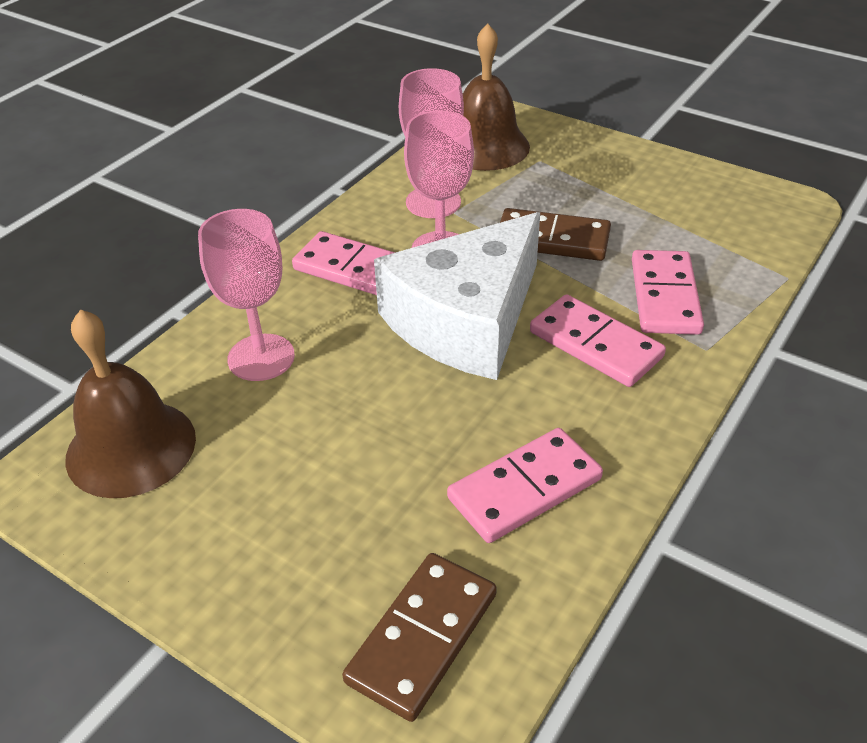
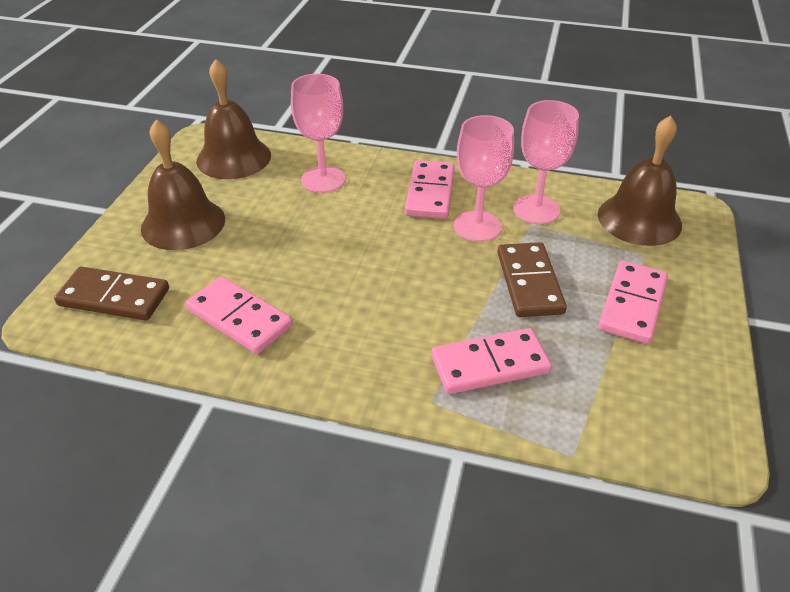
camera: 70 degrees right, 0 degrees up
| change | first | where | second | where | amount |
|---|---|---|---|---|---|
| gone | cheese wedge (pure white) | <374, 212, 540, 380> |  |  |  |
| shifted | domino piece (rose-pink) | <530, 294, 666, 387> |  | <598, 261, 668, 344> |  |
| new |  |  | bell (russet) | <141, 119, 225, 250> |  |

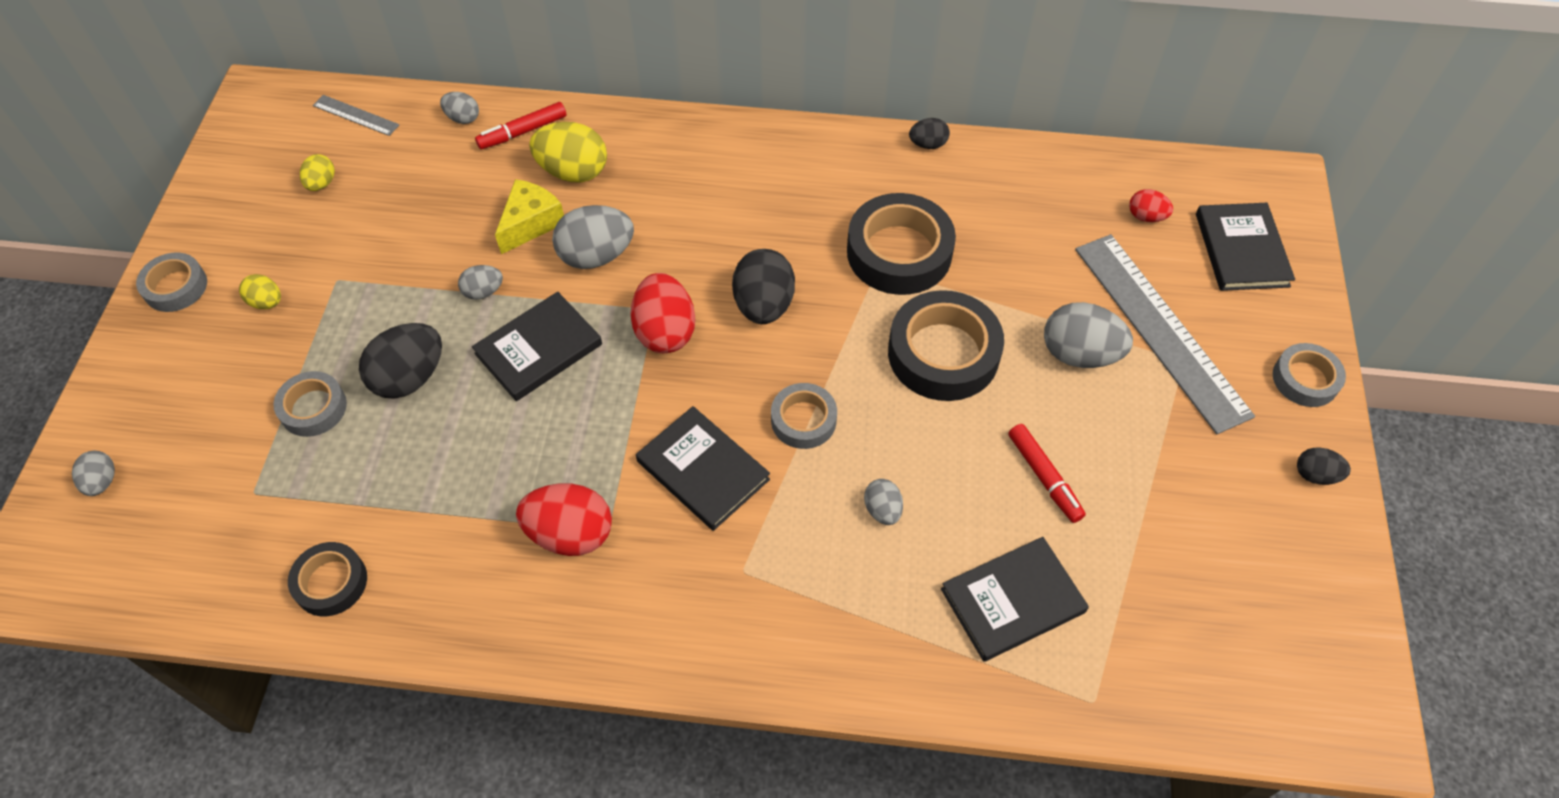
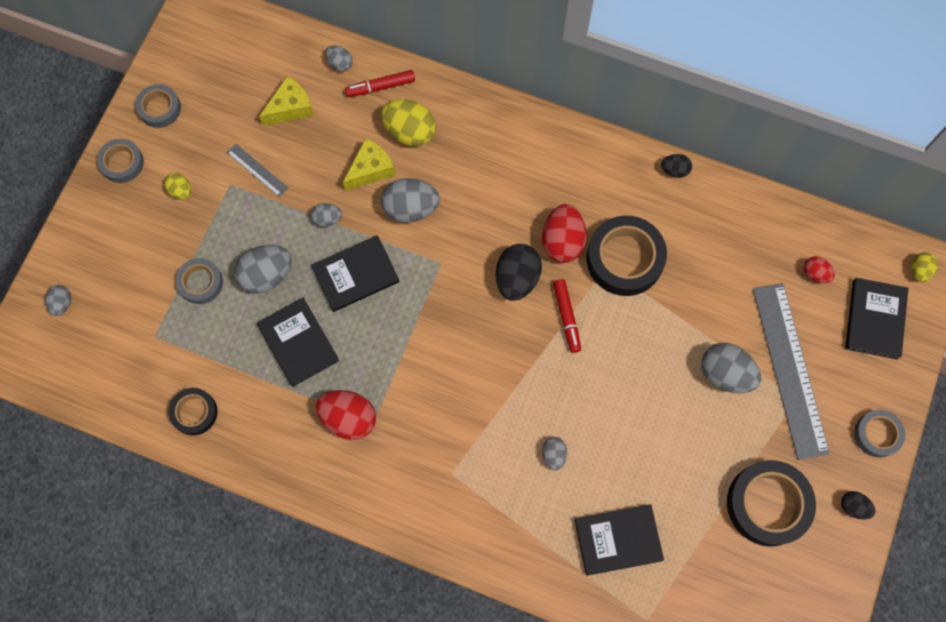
camera: 15 degrees right, 15 degrees up
| change | first | where | second | where | amount |
|---|---|---|---|---|---|
| shifted | egg shape (yellow) | <300, 154, 335, 191> |  | <912, 252, 938, 282> |  |
| shifted | straightedge (grey) | <313, 95, 399, 136> |  | <227, 144, 288, 197> |  |
| repainted | egg shape (ebony) | <359, 323, 442, 399> | egg shape (grey) | <234, 245, 292, 294> |  |
| shifted | egg shape (crimson) | <630, 273, 695, 353> |  | <542, 204, 587, 263> |  |
| shifted | book (ebony) | <636, 406, 770, 531> |  | <257, 298, 339, 387> |  |
| shifted | sticky tape (grey) | <771, 383, 837, 449> |  | <135, 84, 181, 128> |  |
| shifted | sticky tape (ebony) | <888, 290, 1004, 401> |  | <727, 460, 816, 547> |  |
| shifted | felt pen (crimson) | <1008, 424, 1086, 523> |  | <553, 279, 581, 353> |  |
| new |  |  | cheese wedge (yellow) | <259, 76, 314, 126> |  |

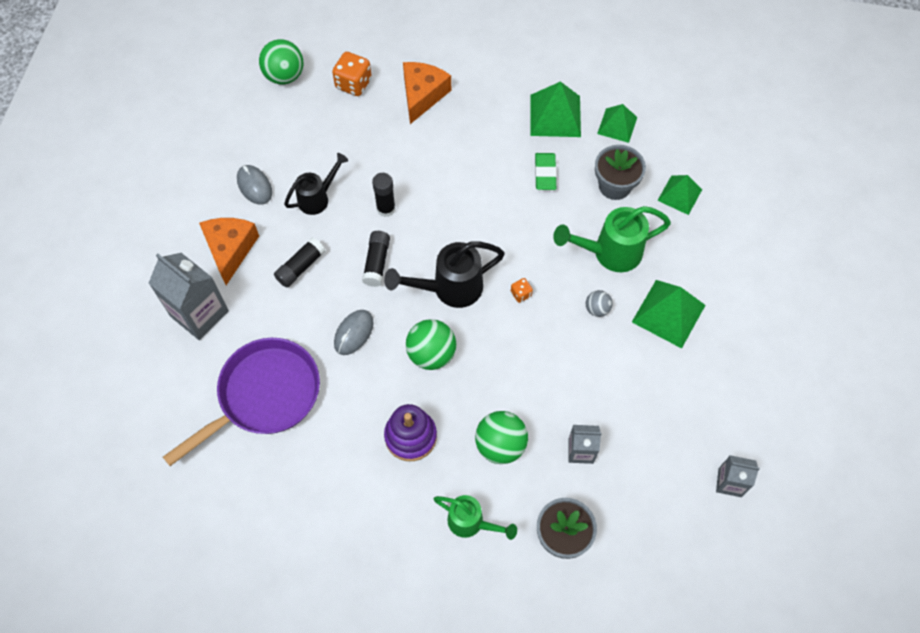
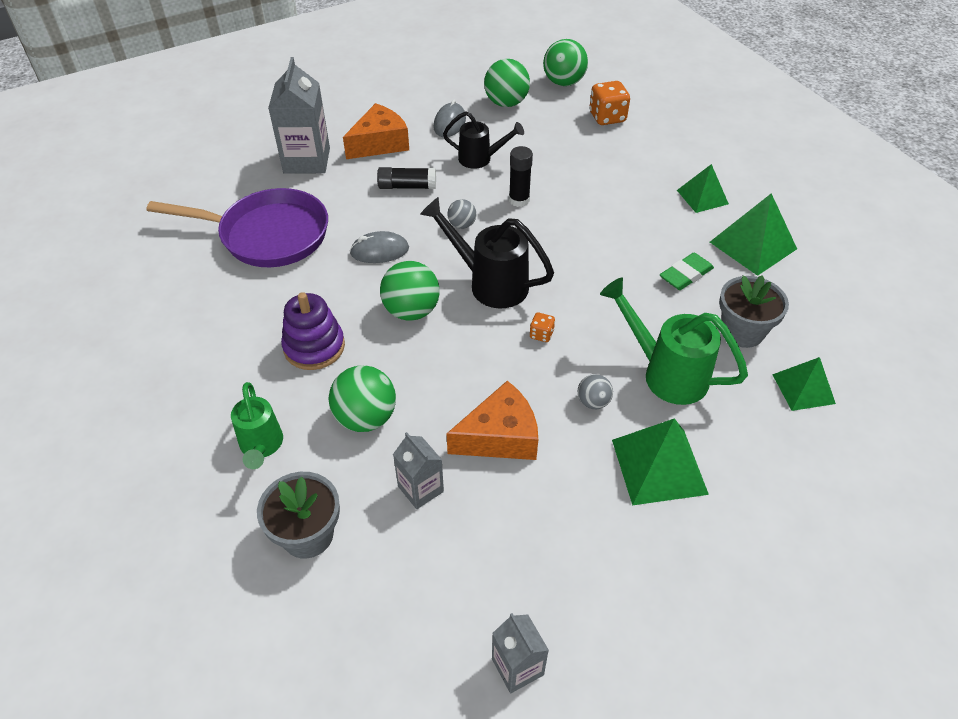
camera: 50 degrees right, 15 degrees down
| change | first | where | second | where | amount |
|---|---|---|---|---|---|
| swapped | stick of glue (ebony) | <362, 231, 390, 287> | play ball (grey) | <447, 199, 476, 229> |  |
| shifted | cheese wedge (orange) | <403, 62, 451, 124> |  | <446, 381, 538, 460> |  |
| shifted | pyramid shape (green) | <597, 104, 637, 143> |  | <677, 164, 729, 213> |  |
| new |  |  | play ball (green) | <484, 59, 530, 107> |  |

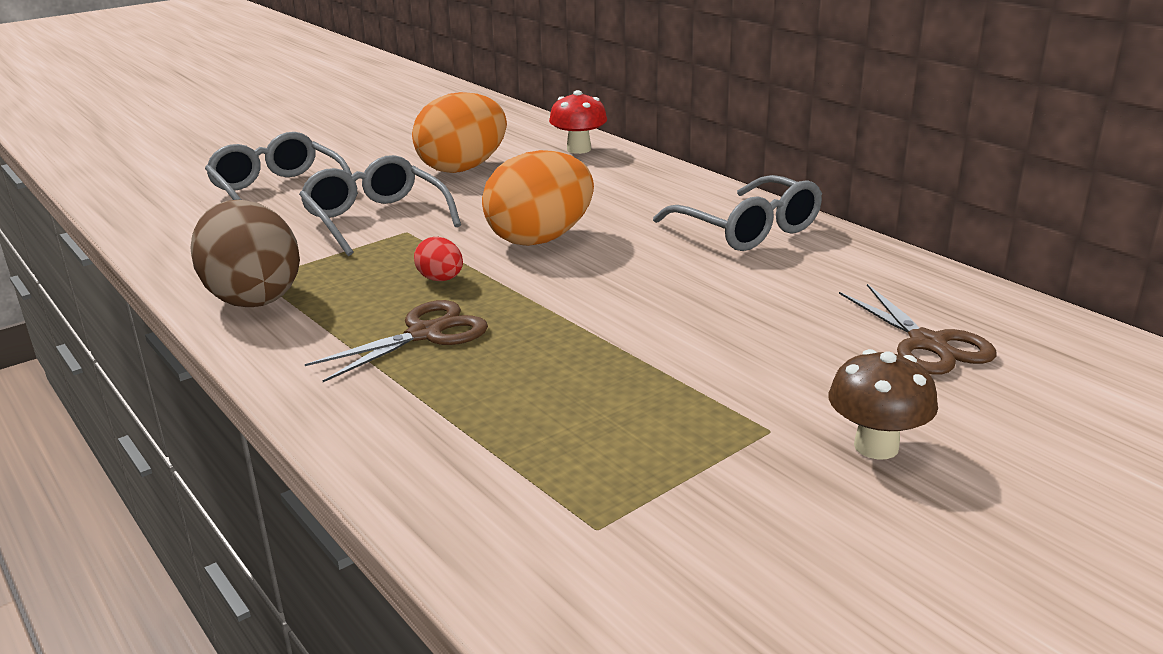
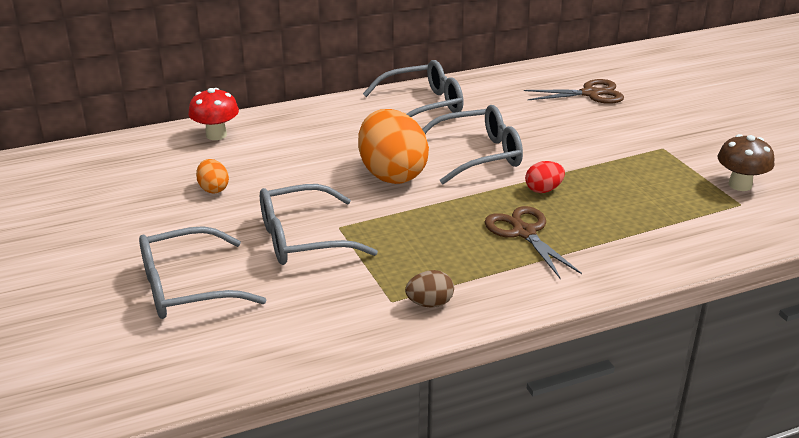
camera: 75 degrees left, 5 degrees up
| change | first | where | second | where | amount |
|---|---|---|---|---|---|
| scaled | egg shape (russet) | <190, 200, 300, 307> |  | <405, 270, 454, 308> | x0.45 |
| scaled | egg shape (orange) | <412, 92, 507, 173> |  | <196, 159, 229, 194> | x0.45 |
| shifted | egg shape (crimson) | <414, 237, 463, 281> |  | <525, 161, 565, 193> |  |
| shifted | toadstool (russet) | <829, 349, 938, 459> |  | <718, 134, 774, 191> |  |
| new |  |  | eyeglasses (grey) | <422, 105, 523, 184> |  |

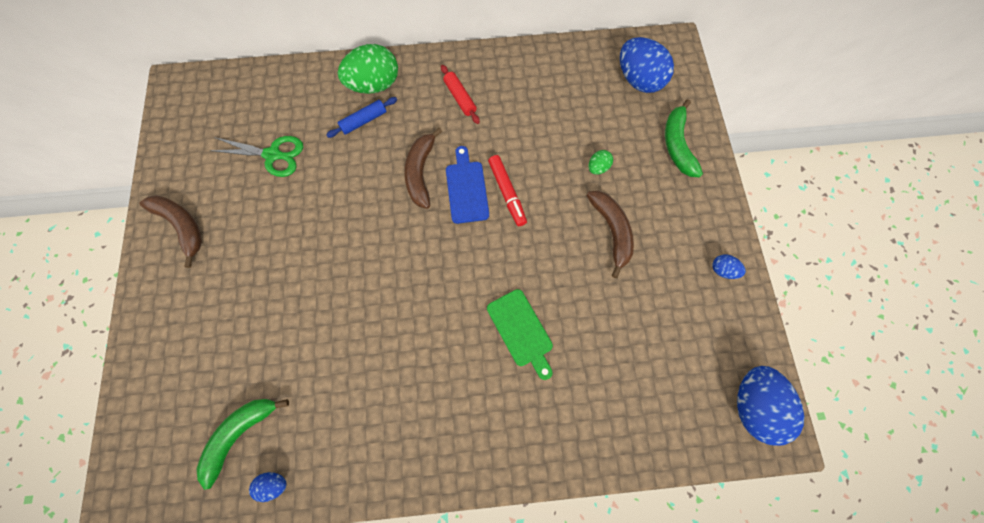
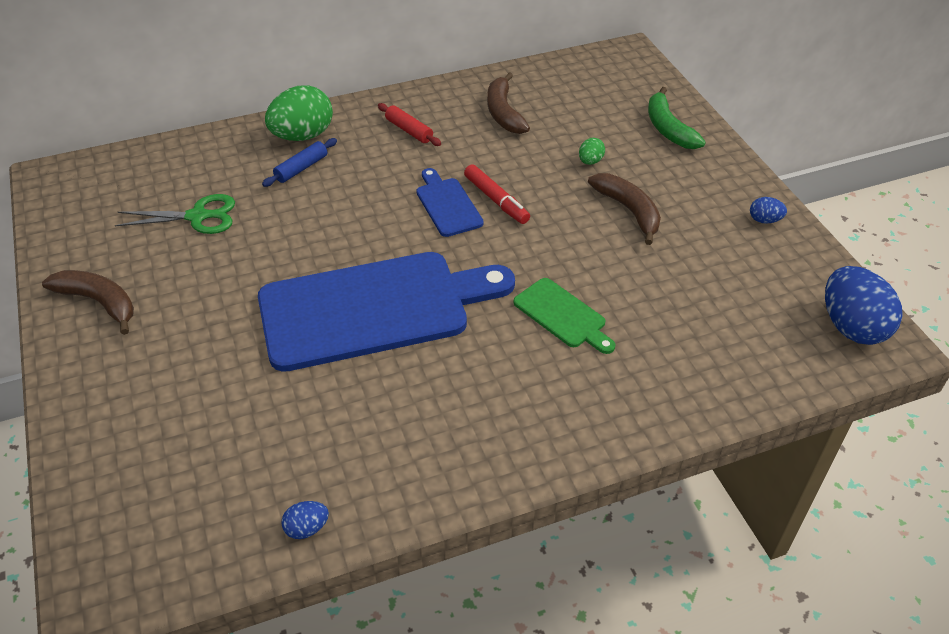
camera: 15 degrees left, 25 degrees down
| change | first | where | second | where | amount |
|---|---|---|---|---|---|
| gone | toy banana (green) | <196, 399, 289, 490> |  |  |  |
| shifted | toy banana (russet) | <404, 128, 442, 209> |  | <487, 72, 530, 134> |  |
| gone | egg shape (blue) | <620, 37, 674, 93> |  |  |  |
| new |  |  | cutting board (blue) | <258, 252, 515, 372> |  |

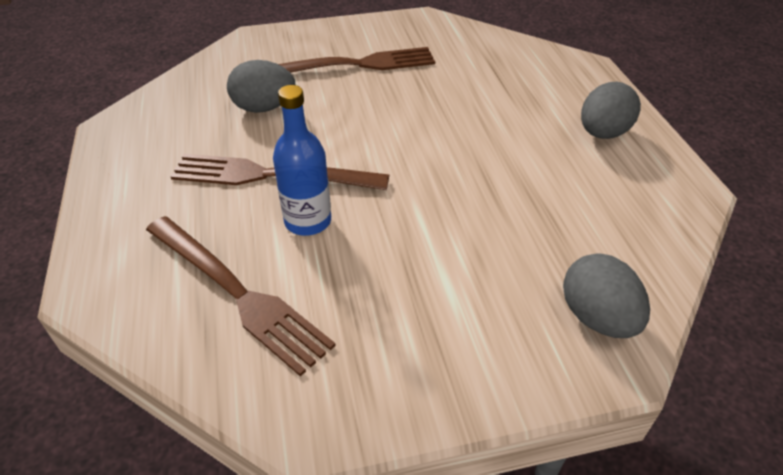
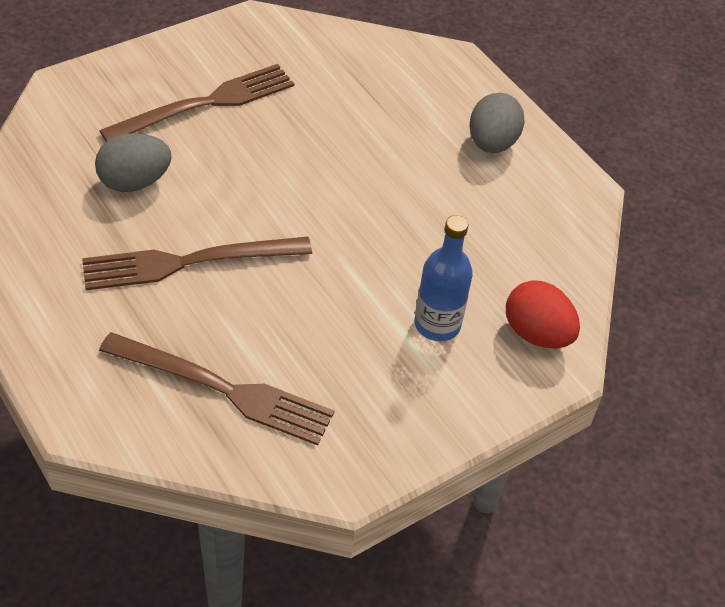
camera: 25 degrees left, 5 degrees up
| change | first | where | second | where | amount |
|---|---|---|---|---|---|
| shifted | flask (blue) | <273, 85, 331, 236> |  | <415, 215, 473, 341> |  |
| repainted | egg shape (grey) | <563, 253, 650, 338> | egg shape (crimson) | <506, 280, 580, 348> |  |

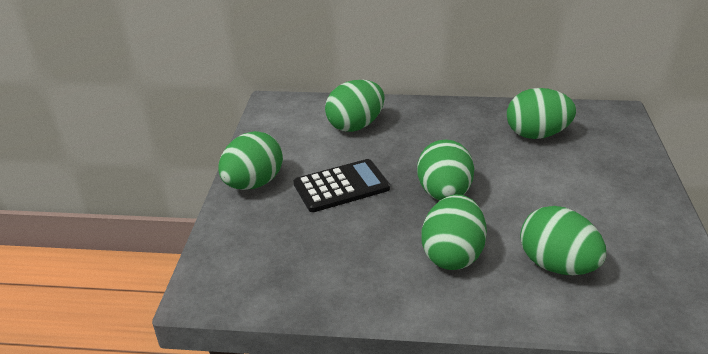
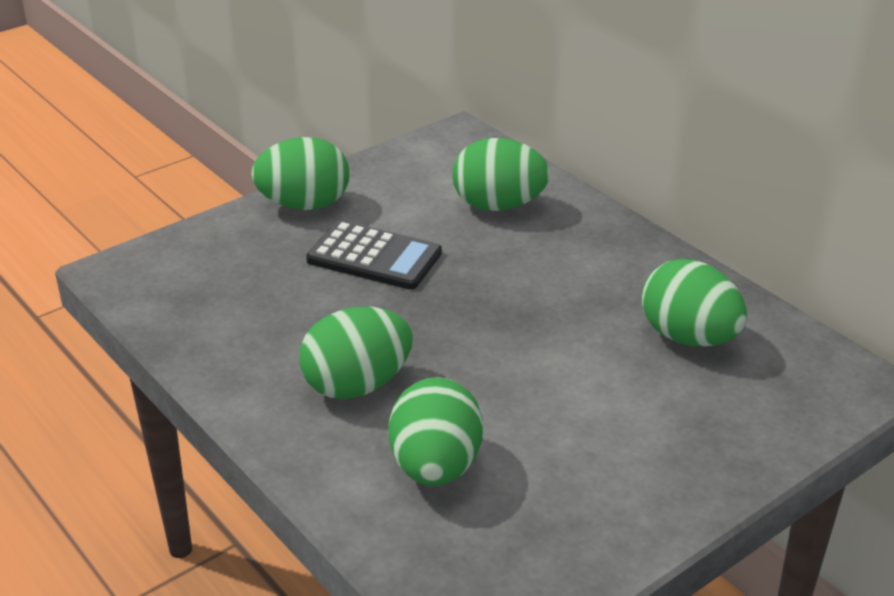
camera: 45 degrees right, 0 degrees up
| change | first | where | second | where | amount |
|---|---|---|---|---|---|
| gone | egg shape (green) | <417, 139, 474, 200> |  |  |  |

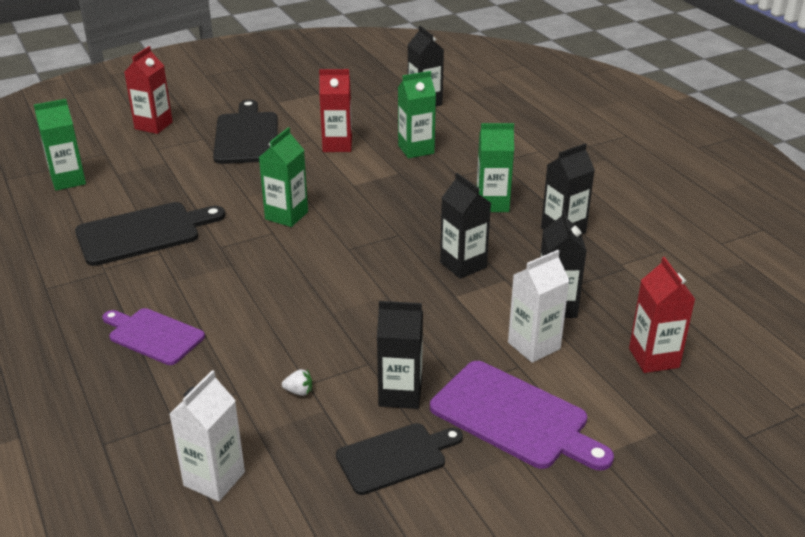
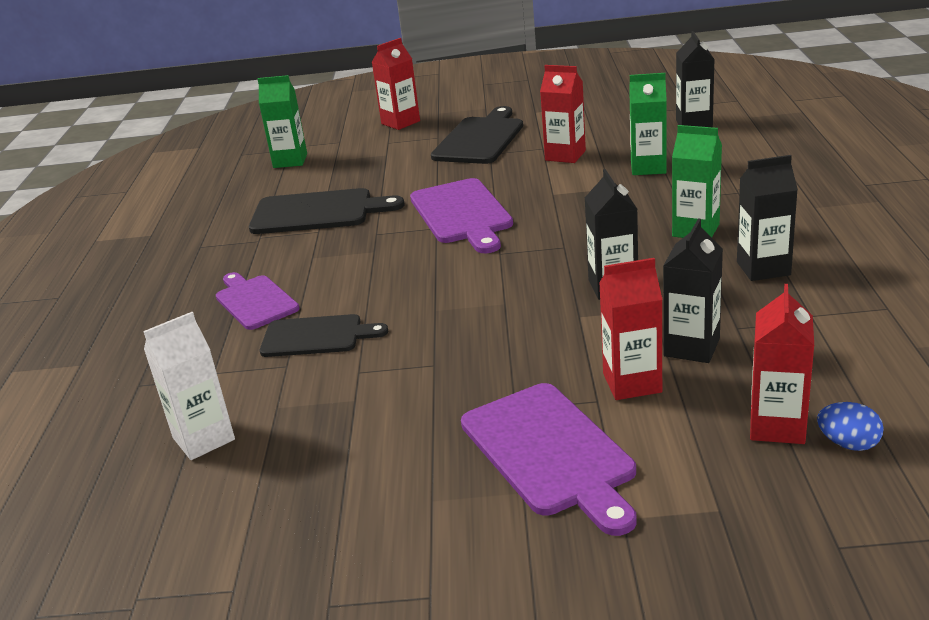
camera: 30 degrees right, 5 degrees down
| change | first | where | second | where | amount |
|---|---|---|---|---|---|
| swapped | juice carton (green) | <259, 127, 308, 227> | cutting board (royal purple) | <410, 178, 513, 253> |  |
| gone | toy strawberry (pure white) | <282, 369, 312, 396> |  |  |  |
| shifted | cutting board (ebony) | <336, 423, 463, 495> |  | <260, 314, 388, 357> |  |
| gone | juice carton (ebony) | <377, 301, 423, 409> |  |  |  |
| repainted | juice carton (pure white) | <508, 250, 569, 363> | juice carton (crimson) | <599, 258, 663, 400> |  |
| new |  |  | egg shape (blue) | <817, 402, 884, 451> |  |

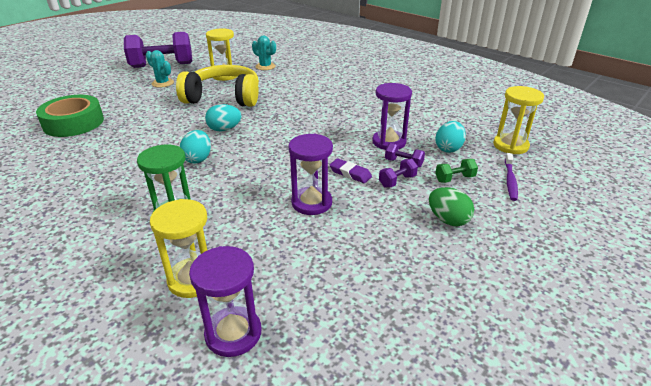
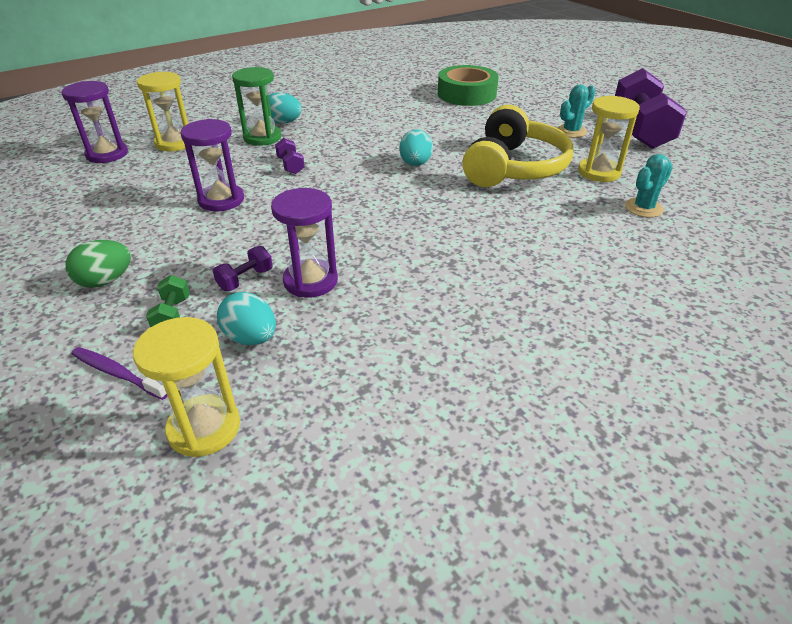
camera: 105 degrees right, 5 degrees up
| change | first | where | second | where | amount |
|---|---|---|---|---|---|
| shifted | egg shape (turquoise) | <180, 130, 211, 164> |  | <269, 92, 302, 124> |  |
| gone | eraser (royal purple) | <329, 158, 372, 183> |  |  |  |
| shifted | dumbbell (royal purple) | <379, 159, 418, 187> |  | <275, 138, 305, 174> |  |

